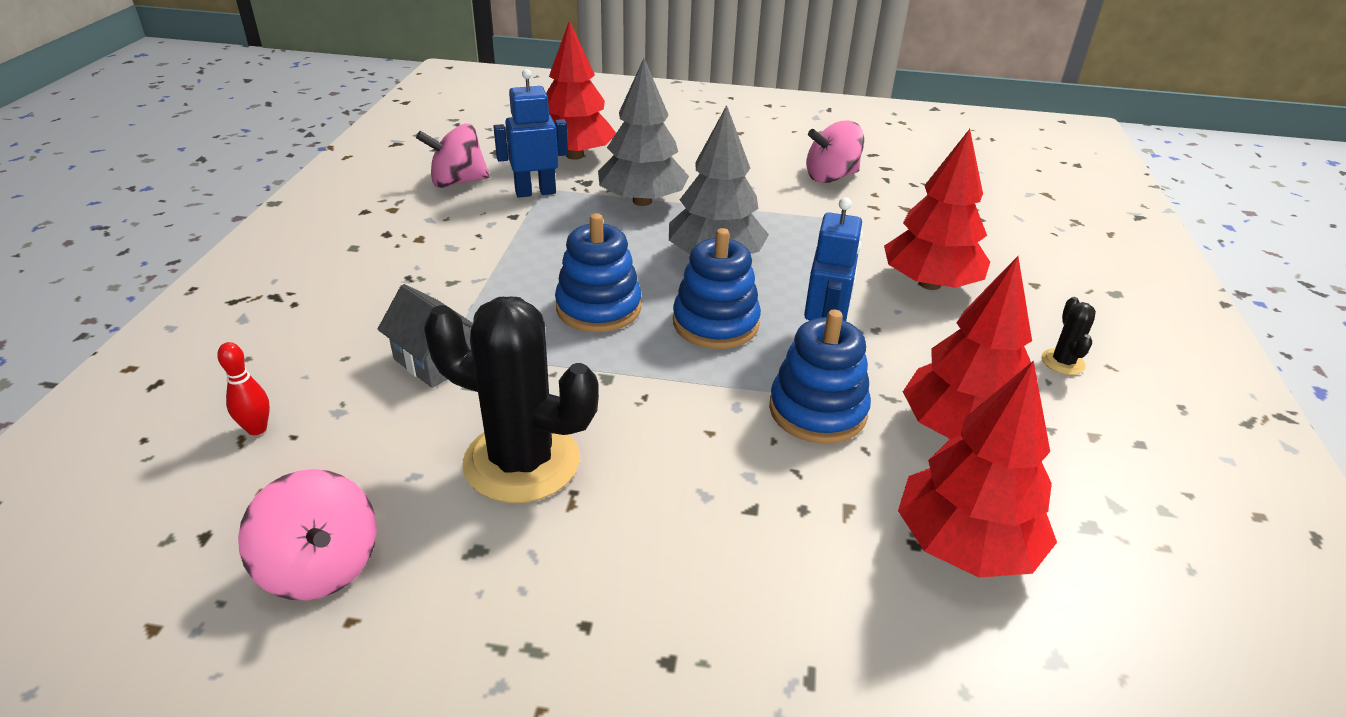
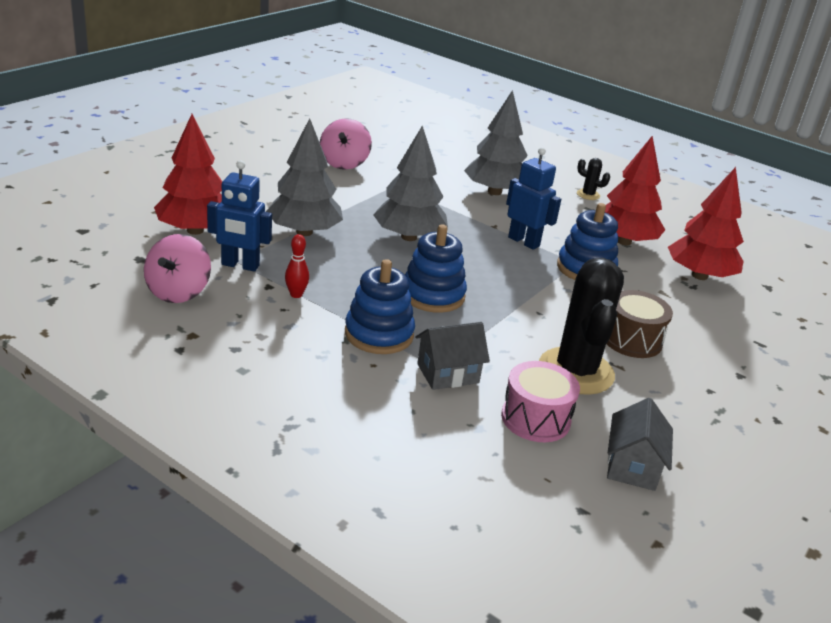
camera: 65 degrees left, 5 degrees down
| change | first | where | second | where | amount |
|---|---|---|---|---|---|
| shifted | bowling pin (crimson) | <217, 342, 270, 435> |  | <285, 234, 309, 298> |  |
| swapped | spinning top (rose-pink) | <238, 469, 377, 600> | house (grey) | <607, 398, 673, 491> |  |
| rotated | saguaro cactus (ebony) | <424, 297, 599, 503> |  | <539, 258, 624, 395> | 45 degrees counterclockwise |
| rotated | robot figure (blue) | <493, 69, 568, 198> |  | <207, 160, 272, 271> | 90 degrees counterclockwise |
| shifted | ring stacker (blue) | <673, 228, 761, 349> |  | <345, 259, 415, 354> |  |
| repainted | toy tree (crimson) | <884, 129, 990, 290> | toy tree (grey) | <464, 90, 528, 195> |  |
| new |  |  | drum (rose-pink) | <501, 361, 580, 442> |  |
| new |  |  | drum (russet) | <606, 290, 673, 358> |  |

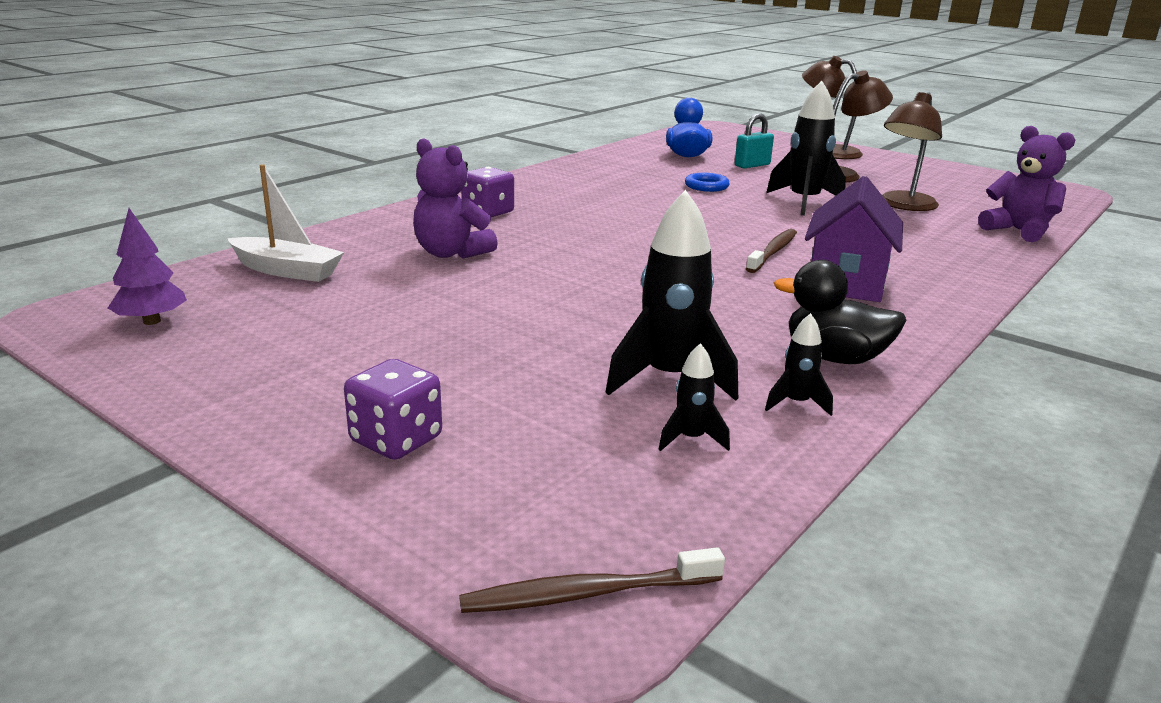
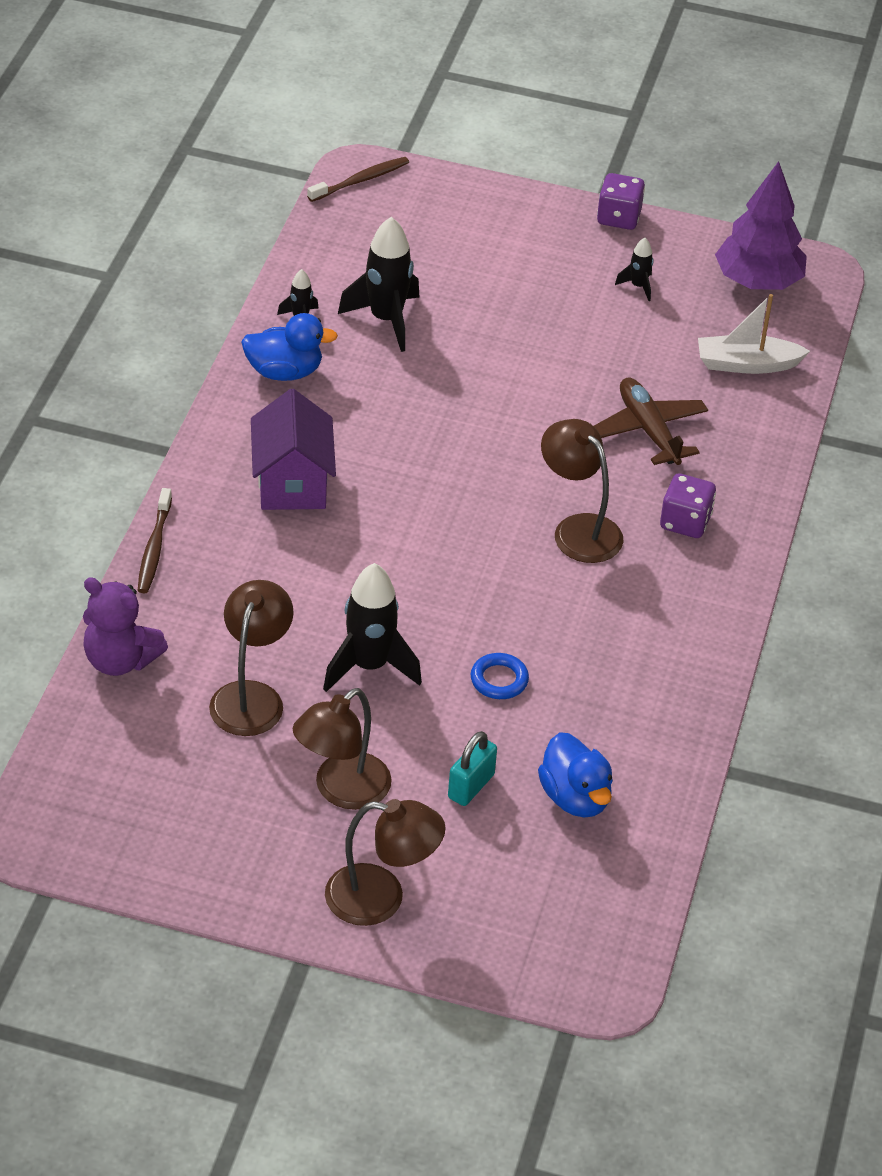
camera: 155 degrees right, 20 degrees up
| change | first | where | second | where | amount |
|---|---|---|---|---|---|
| scaled | toy tree (royal purple) | <108, 208, 187, 325> |  | <715, 161, 807, 290> | x1.76 |
| shifted | game die (royal purple) | <344, 359, 442, 460> |  | <597, 173, 645, 230> |  |
| swapped | teddy bear (royal purple) | <413, 139, 498, 259> | toy plane (russet) | <594, 377, 708, 465> |  |
| shifted | rocket (ebony) | <658, 343, 730, 451> |  | <615, 238, 654, 301> |  |
| shifted | dental brush (russet) | <746, 229, 797, 273> |  | <137, 488, 172, 593> |  |
| repainted | rubber duck (ebony) | <774, 260, 907, 364> | rubber duck (blue) | <241, 313, 338, 381> |  |
| new |  |  | lamp (russet) | <541, 419, 624, 563> |  |

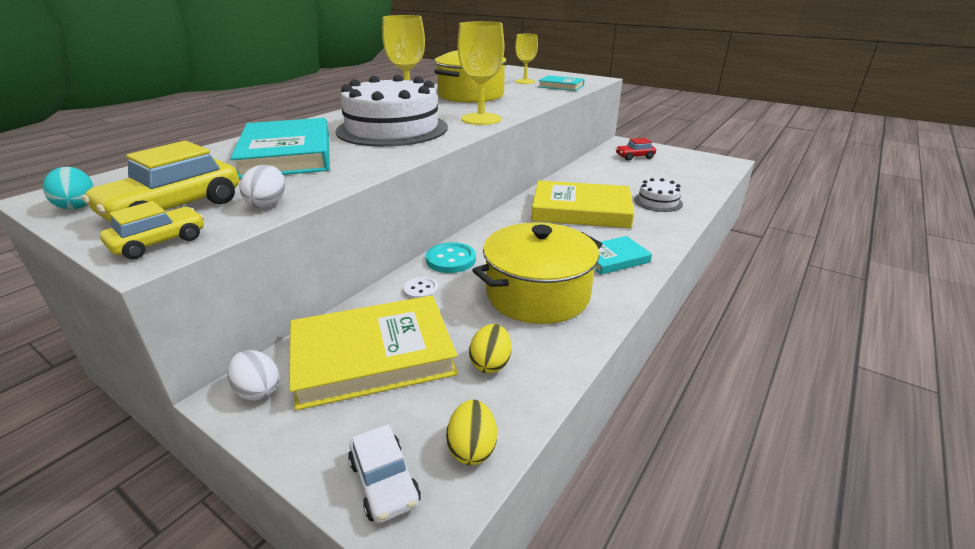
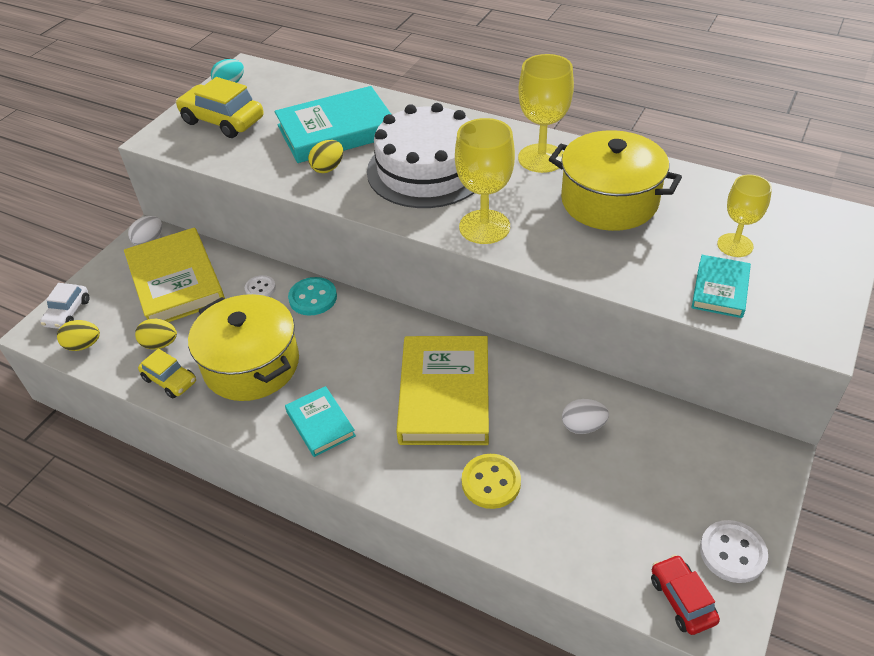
camera: 85 degrees right, 15 degrees up
| change | first | where | second | where | amount |
|---|---|---|---|---|---|
| shifted | toy car (yellow) | <100, 201, 204, 259> |  | <138, 349, 196, 398> |  |
| shifted | egg shape (pure white) | <239, 165, 285, 208> |  | <562, 399, 609, 434> |  |
| rotated | toy car (pure white) | <348, 424, 421, 523> |  | <40, 283, 89, 329> | 45 degrees counterclockwise |
| shifted | toy car (crimson) | <616, 138, 656, 161> |  | <651, 555, 720, 635> |  |
| swapped | cake (pure white) | <634, 178, 683, 212> | shirt button (yellow) | <462, 454, 521, 509> |  |
| new |  |  | egg shape (yellow) | <308, 140, 343, 173> |  |
| new |  |  | shirt button (pure white) | <700, 520, 768, 583> |  |

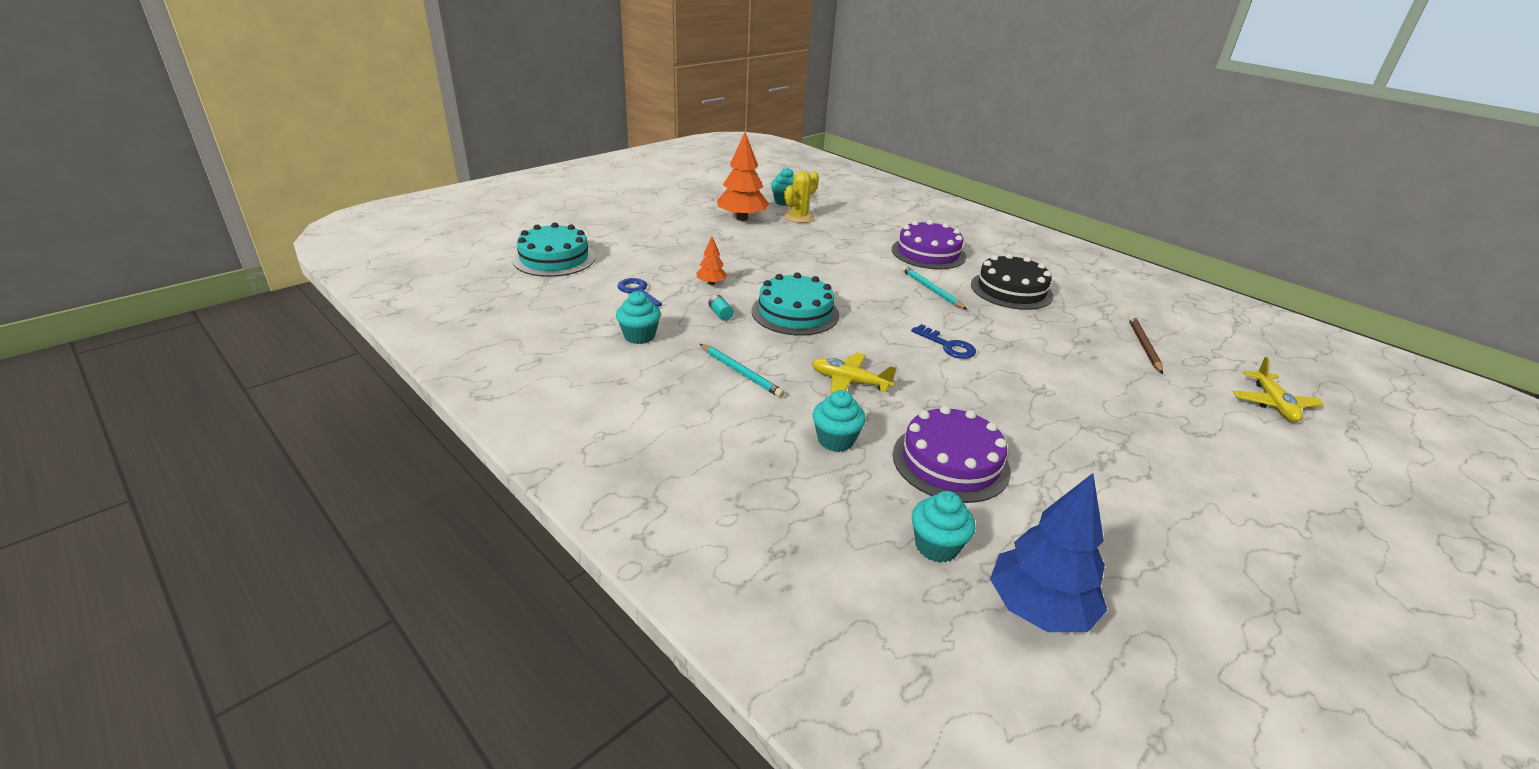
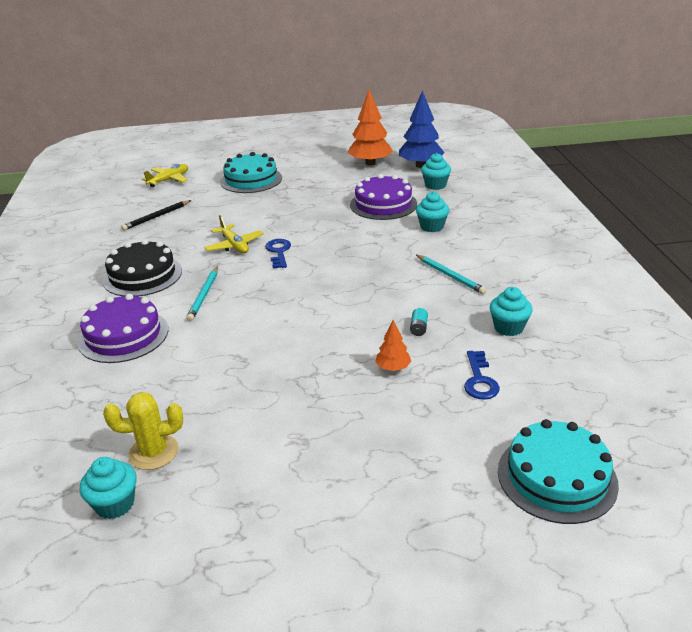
camera: 140 degrees left, 0 degrees up
| change | first | where | second | where | amount |
|---|---|---|---|---|---|
| rotated | wooden pencil (turquoise) | <700, 344, 785, 398> |  | <416, 255, 487, 294> | 150 degrees clockwise |
| shifted | toy tree (orange) | <717, 132, 769, 221> |  | <348, 90, 393, 166> |  |
| shifted | cake (turquoise) | <752, 272, 839, 336> |  | <220, 152, 282, 193> |  |
| shifted | toy plane (yellow) | <812, 352, 896, 394> |  | <204, 215, 264, 254> |  |
| repainted | wooden pencil (russet) | <1128, 316, 1163, 374> | wooden pencil (ebony) | <121, 200, 191, 231> |  |

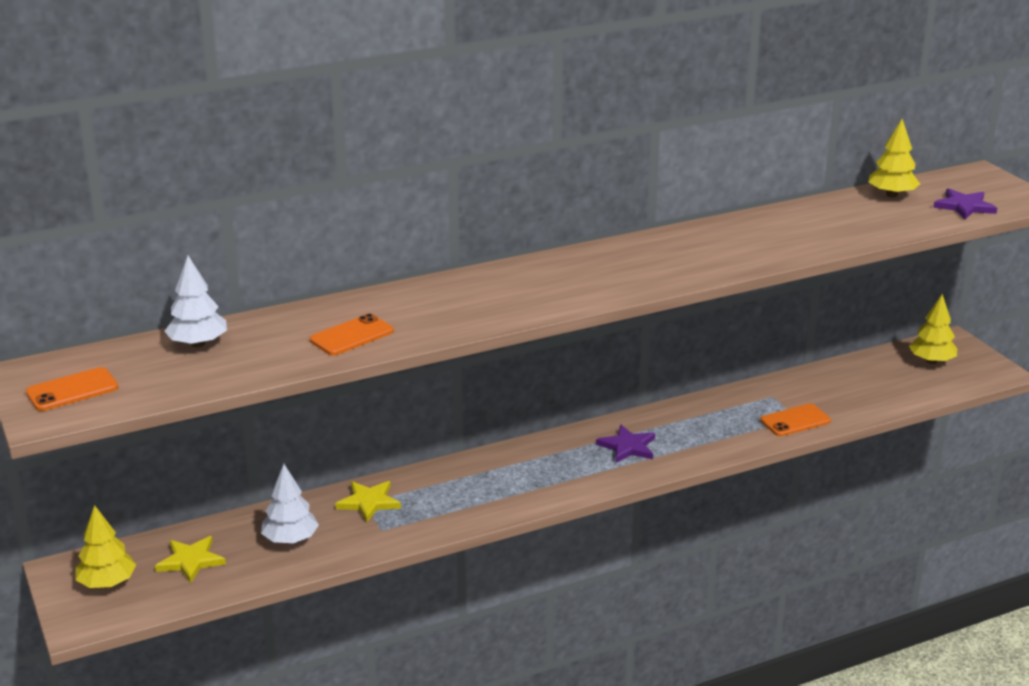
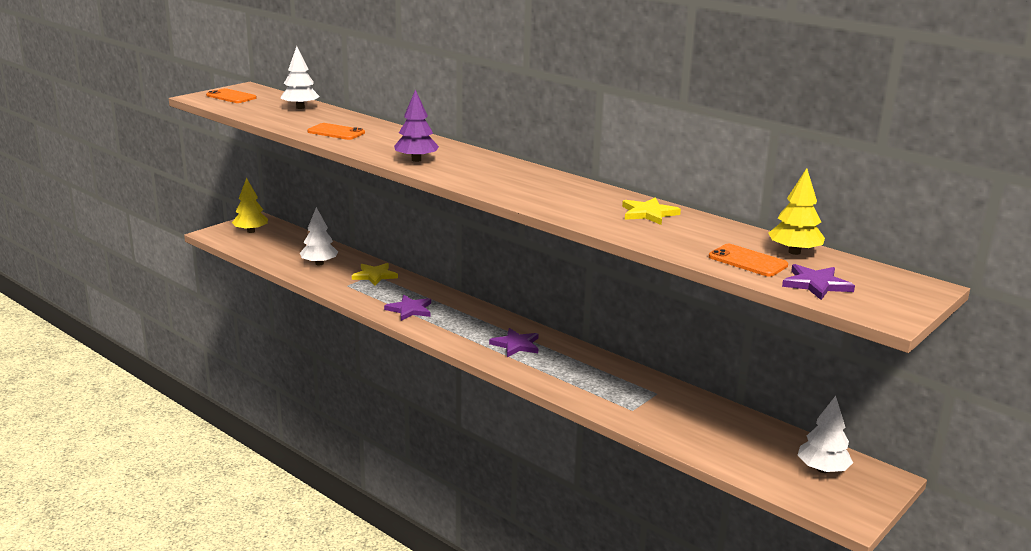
camera: 65 degrees right, 5 degrees down
| change | first | where | second | where | amount |
|---|---|---|---|---|---|
| shifted | star shape (yellow) | <155, 536, 226, 583> |  | <622, 197, 681, 225> |  |
| shifted | mobile phone (orange) | <760, 404, 831, 436> |  | <709, 244, 788, 277> |  |
| repainted | toy tree (yellow) | <909, 294, 957, 364> | toy tree (pure white) | <797, 396, 853, 473> |  |
| new |  |  | star shape (royal purple) | <384, 295, 431, 321> |  |
| new |  |  | toy tree (royal purple) | <394, 89, 439, 162> |  |

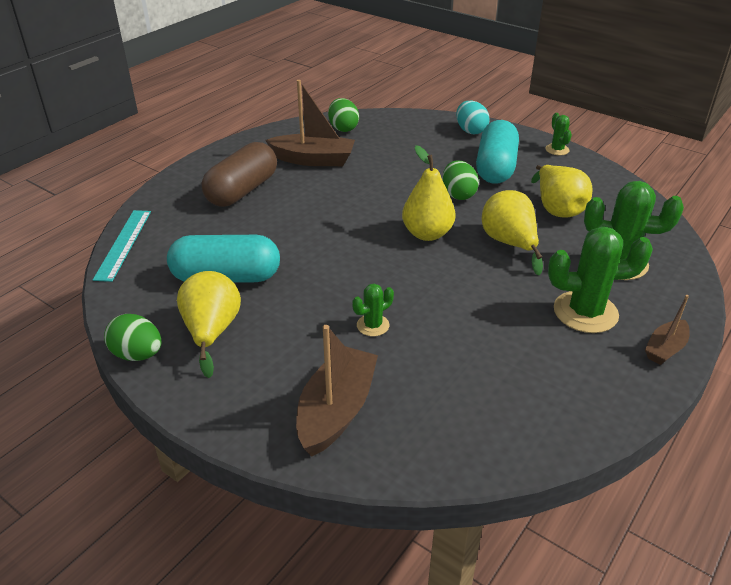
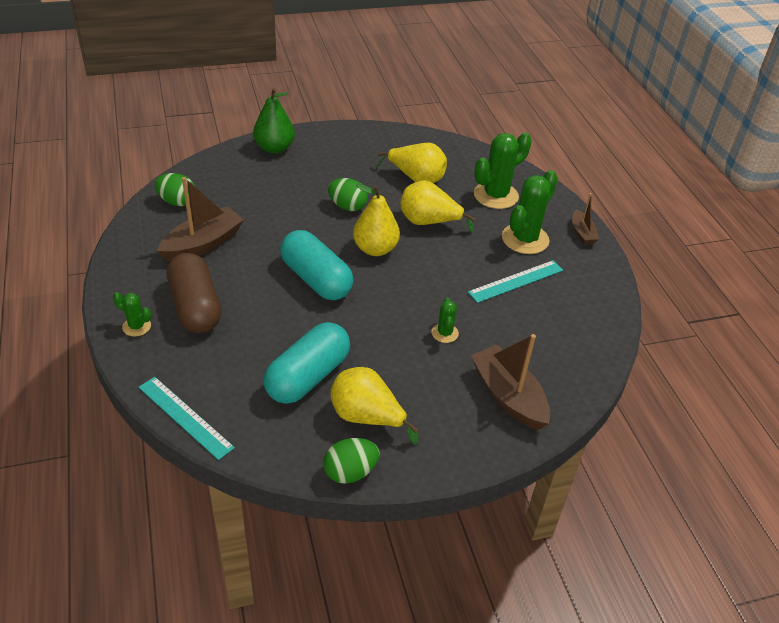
camera: 55 degrees left, 5 degrees up
| change | first | where | second | where | amount |
|---|---|---|---|---|---|
| swapped | egg shape (turquoise) | <456, 101, 490, 134> | pear (green) | <253, 88, 295, 154> |  |
| shifted | pill (turquoise) | <476, 120, 519, 184> |  | <280, 230, 354, 300> |  |
| shifted | saguaro cactus (green) | <545, 113, 572, 155> |  | <113, 292, 151, 337> |  |
| new |  |  | straightedge (turquoise) | <468, 260, 563, 303> |  |

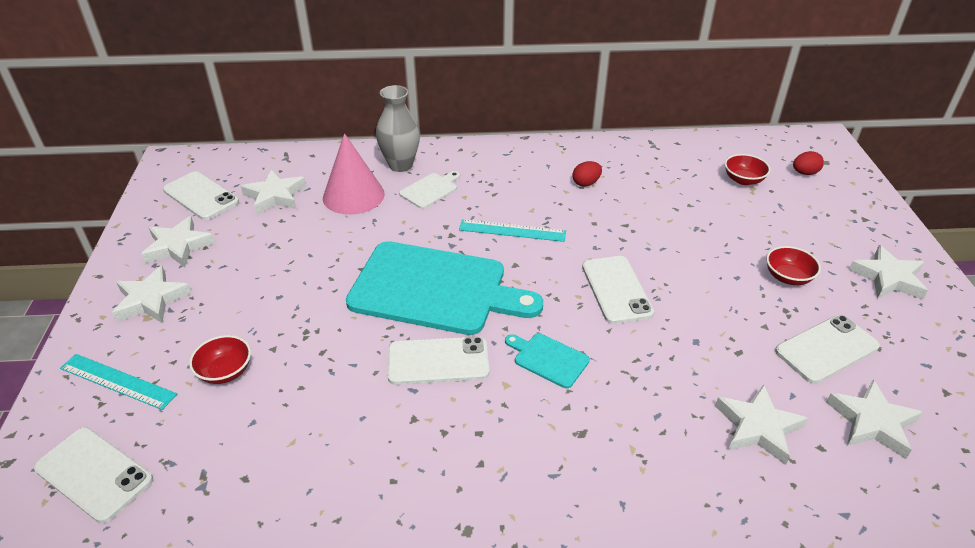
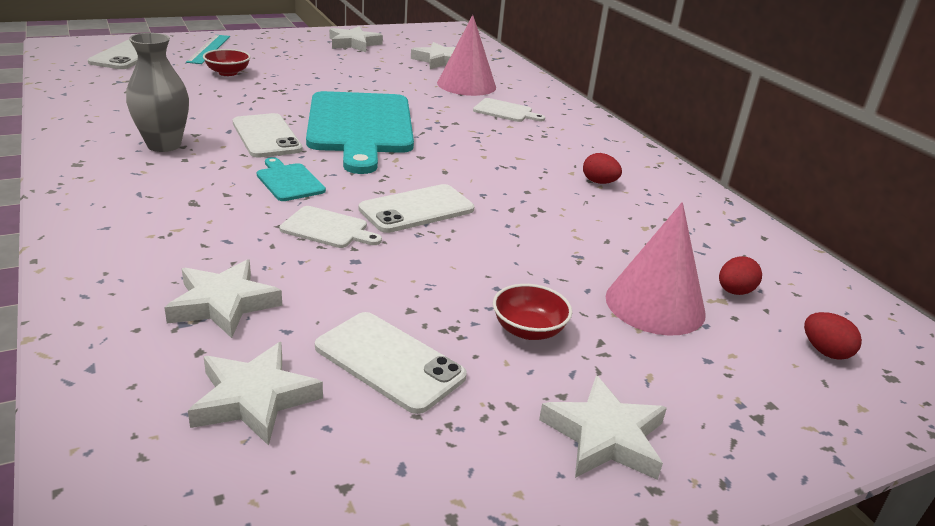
camera: 65 degrees right, 10 degrees down
| change | first | where | second | where | amount |
|---|---|---|---|---|---|
| gone | star shape (pure white) | <112, 265, 192, 323> |  |  |  |
| gone | mobile phone (pure white) | <163, 171, 239, 220> |  |  |  |
| shifted | tall vase (grey) | <376, 85, 420, 172> |  | <126, 33, 189, 152> |  |
| gone | straightedge (turquoise) | <459, 219, 566, 242> |  |  |  |
| rotated | cutting board (turquoise) | <505, 333, 590, 388> |  | <257, 157, 326, 201> | 45 degrees counterclockwise |
| swapped | bowl (crimson) | <725, 154, 771, 185> | egg shape (crimson) | <719, 256, 762, 295> |  |
| new |  |  | cutting board (pure white) | <279, 206, 382, 248> |  |
| new |  |  | cone shape (rose-pink) | <605, 202, 706, 336> |  |

